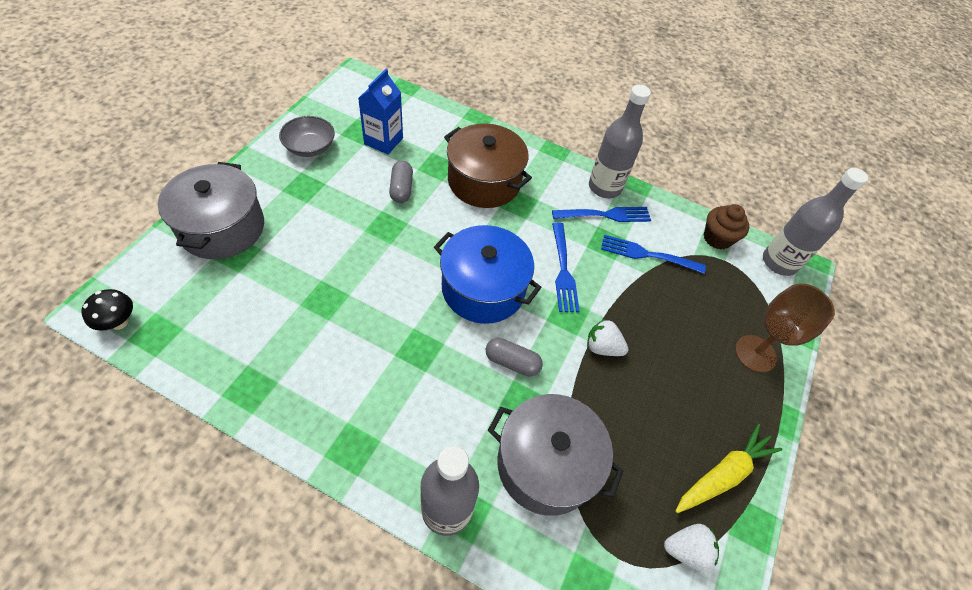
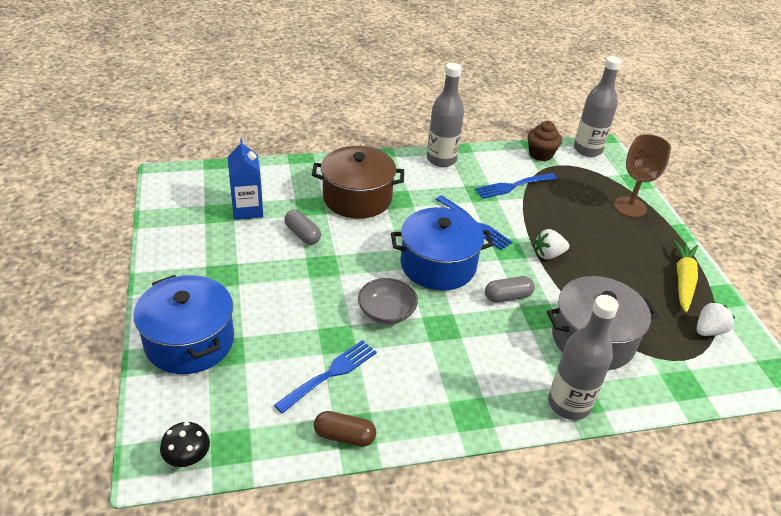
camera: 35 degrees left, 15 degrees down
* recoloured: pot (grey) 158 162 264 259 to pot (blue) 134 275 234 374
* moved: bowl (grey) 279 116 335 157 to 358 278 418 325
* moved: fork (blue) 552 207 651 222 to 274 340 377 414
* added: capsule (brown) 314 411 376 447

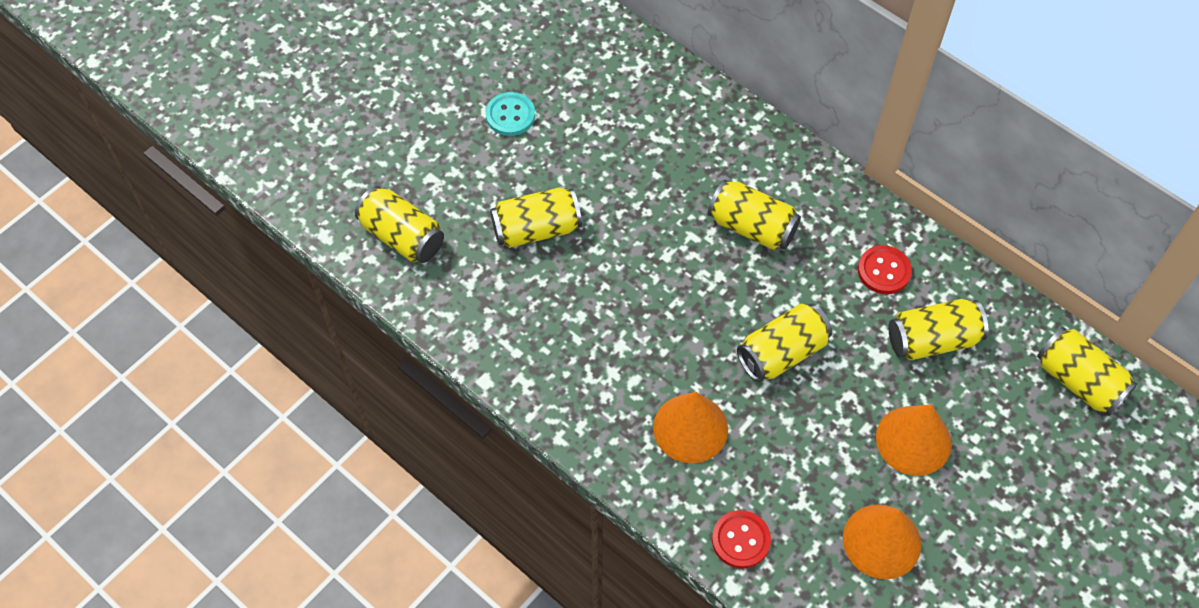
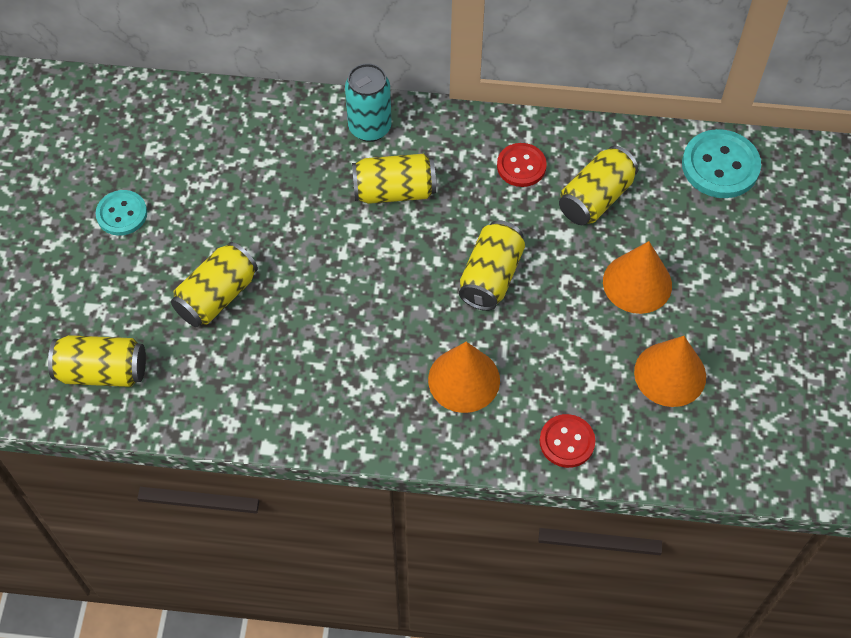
camera: 35 degrees left, 0 degrees up
* replaced: can (yellow) 1037 327 1137 416 to button (turquoise) 682 129 761 198
* added: can (turquoise) 345 63 392 142

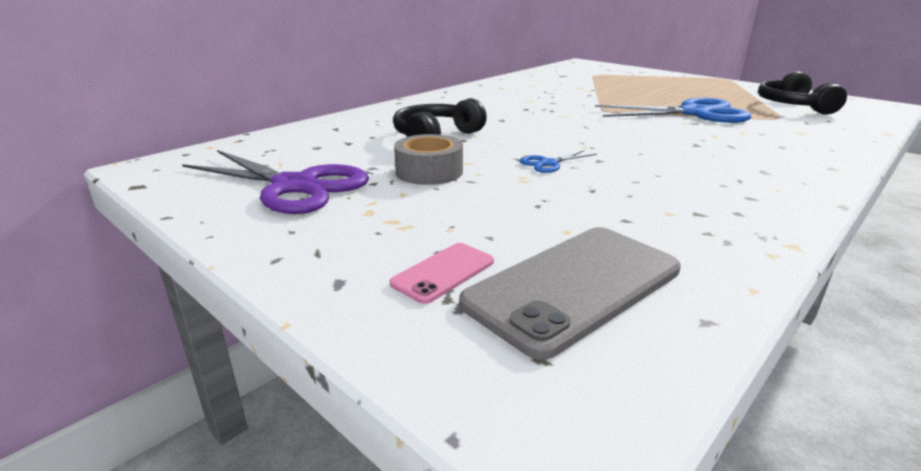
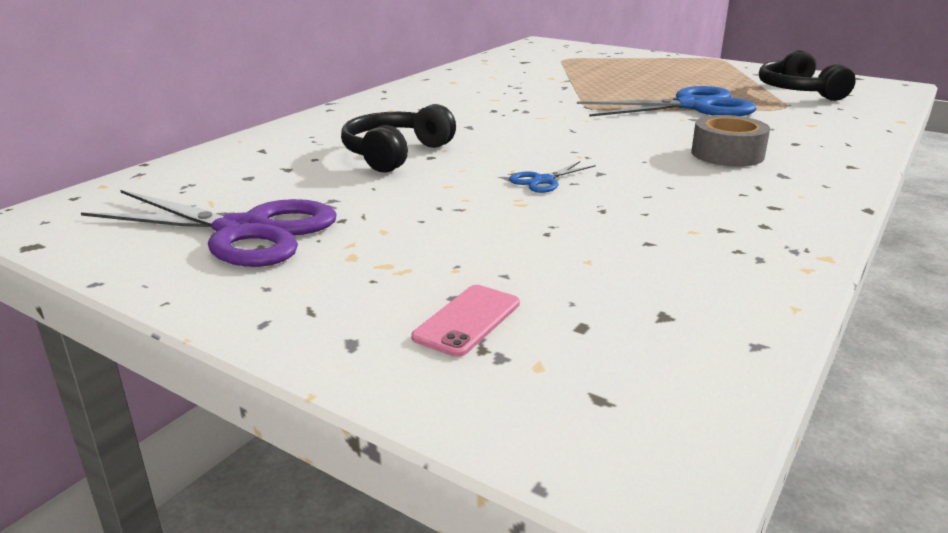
camera: 10 degrees left, 0 degrees up
* moved: tape (grey) 394 134 463 185 to 691 115 770 167
* removed: phone (grey) 459 227 681 360

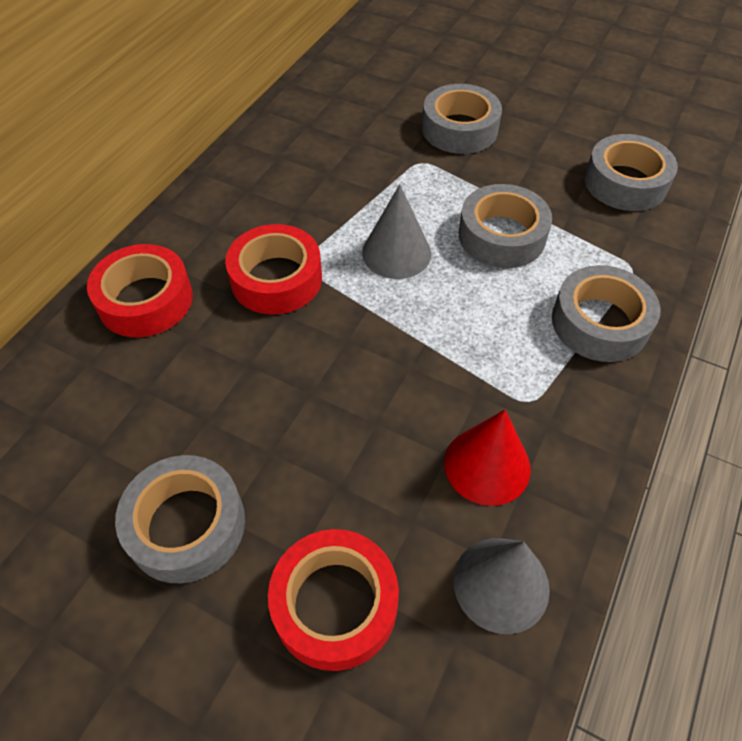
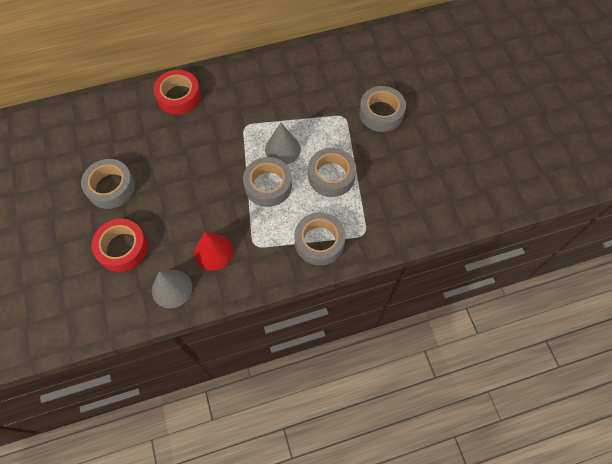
camera: 45 degrees right, 10 degrees up
* removed: tape (red) 225 224 322 315
* moved: tape (grey) 584 134 678 211 to 243 157 292 207

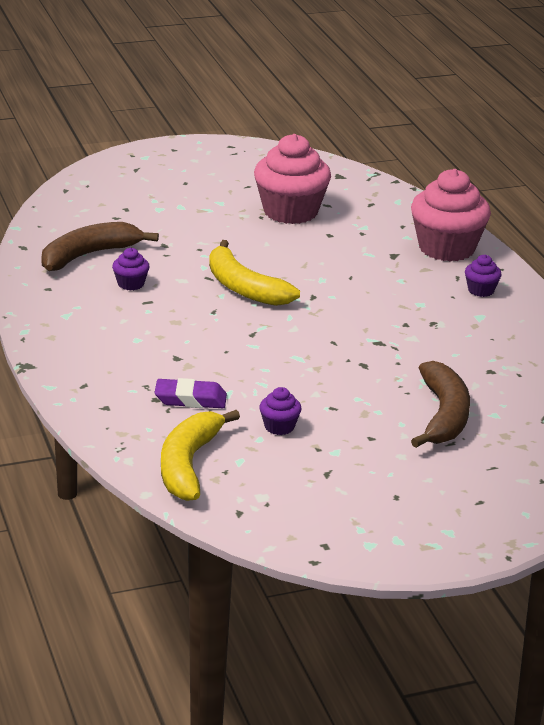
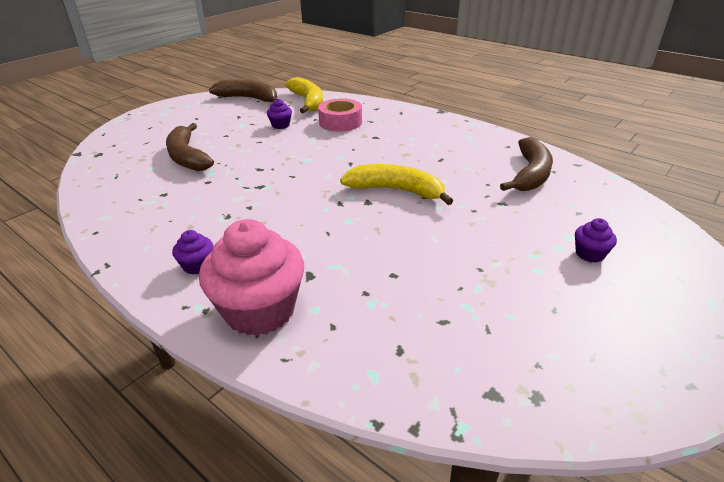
camera: 150 degrees right, 5 degrees up
* moved: cupcake (purple) 112 248 150 291 to 575 218 617 263
* replaced: eraser (purple) 155 378 227 408 to tape (pink) 318 99 362 131
* removed: cupcake (pink) 254 134 331 224
* added: banana (brown) 209 80 277 102

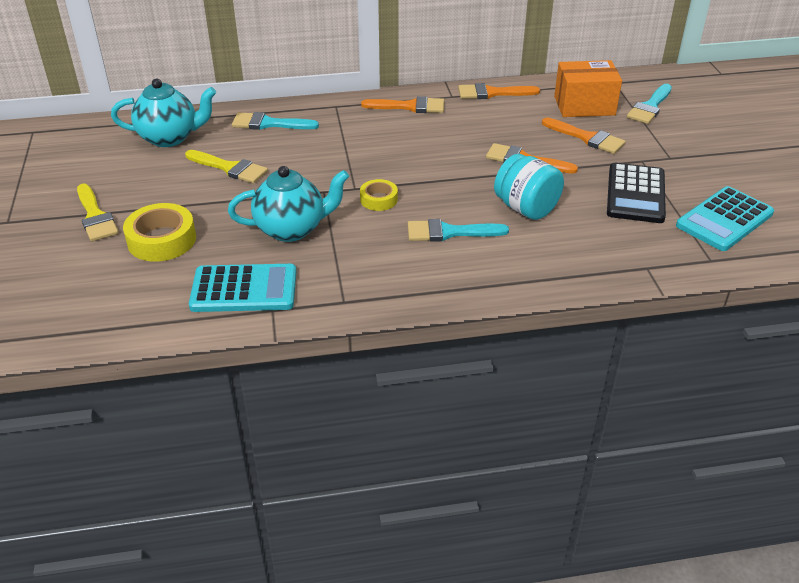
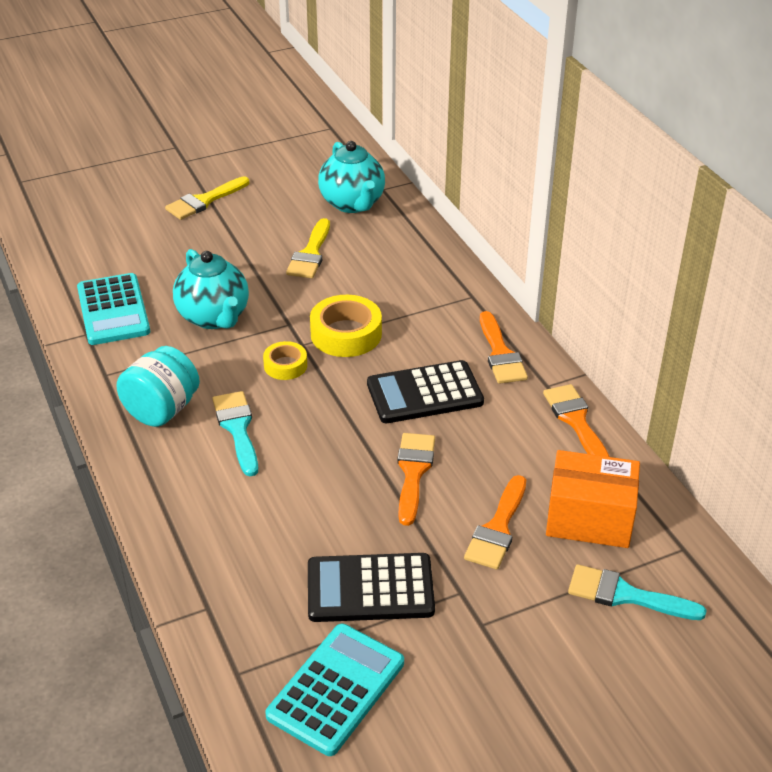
camera: 75 degrees right, 0 degrees up
* moved: tape (yellow) 123 203 196 262 to 310 295 382 357
* removed: brush (turquoise) 232 112 319 130
* moved: jar (turquoise) 494 154 564 220 to 117 346 200 427
* turned: box (orange) 554 60 622 117 = 546 450 640 548 60 degrees counterclockwise
* turned: calculator (turquoise) 676 186 774 251 = 265 624 404 756 90 degrees clockwise
* added: calculator (black) 367 360 484 423

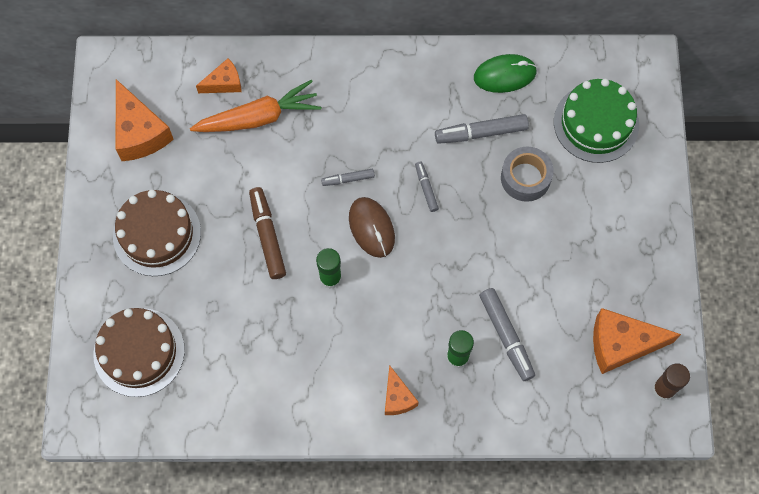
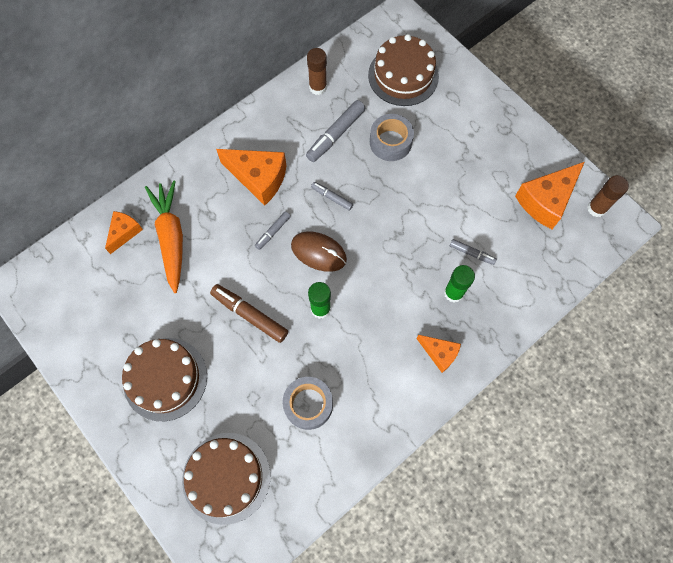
camera: 40 degrees left, 0 degrees up
* moved: cheese (orange) 116 79 174 161 to 216 149 287 206
* turned: carrot (orange) 190 80 321 132 = 145 180 183 293 45 degrees counterclockwise
* replaced: mouse (green) 474 54 537 93 to glue stick (brown) 307 48 327 95
* resized: marker (grey) 479 288 535 381 = 450 239 497 265 x0.56
* recoloured: cake (green) 554 79 639 163 to cake (brown) 368 34 439 106
* added: tape (grey) 282 377 333 430

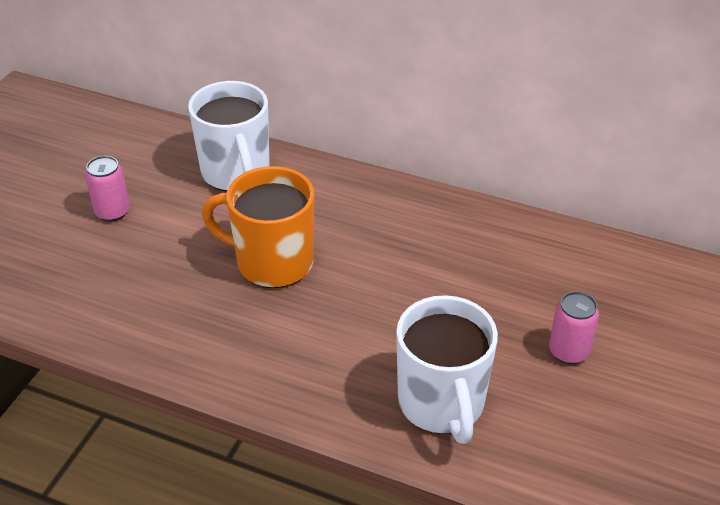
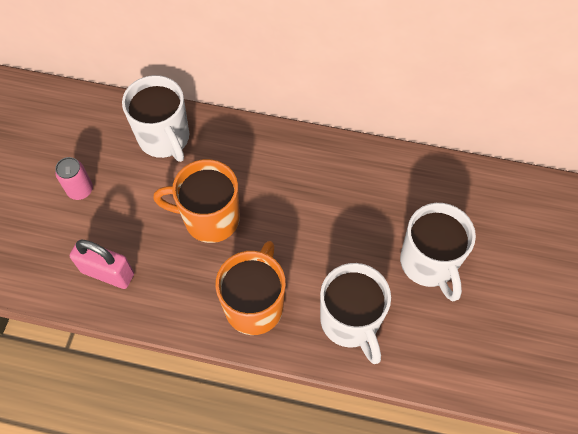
camera: 10 degrees left, 20 degrees up
* replaced: can (pink) 549 291 599 364 to mug (white) 400 203 476 301
* added: padlock (pink) 70 240 134 289
* added: mug (orange) 215 241 286 335

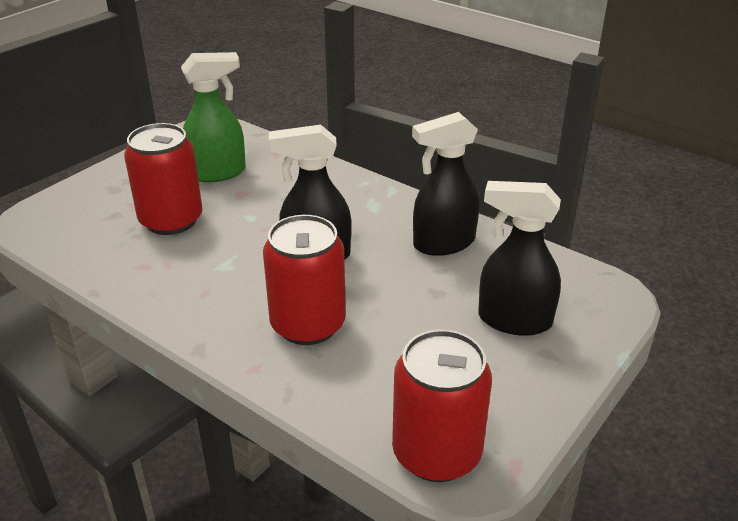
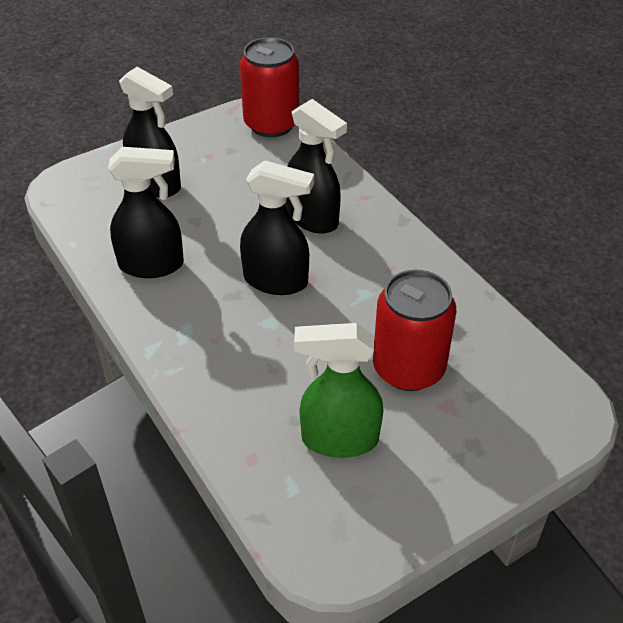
camera: 160 degrees left, 10 degrees up
* replaced: can (red) 263 215 346 345 to spray bottle (black) 286 99 347 234

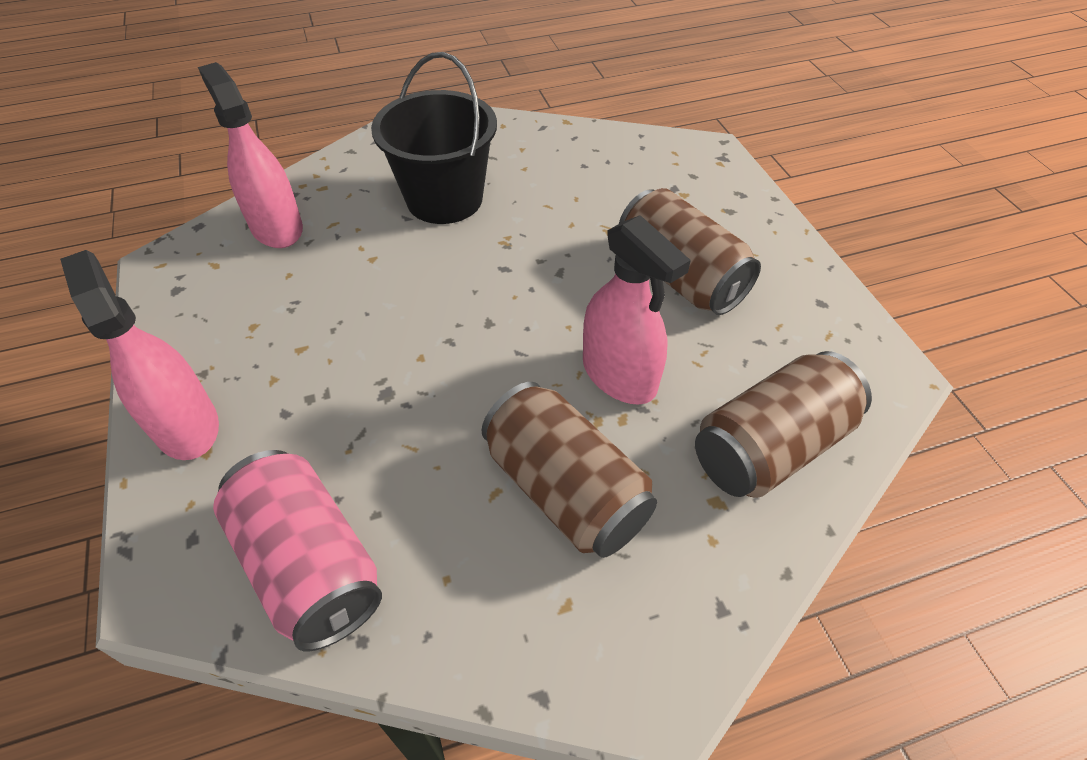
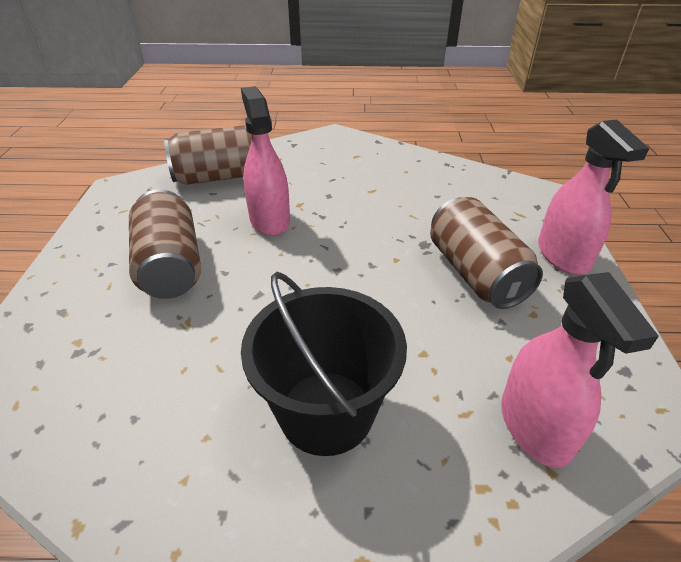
camera: 160 degrees left, 10 degrees down
* removed: can (pink) 213 450 382 651
* moved: can (brown) 481 382 657 558 to 430 197 543 309

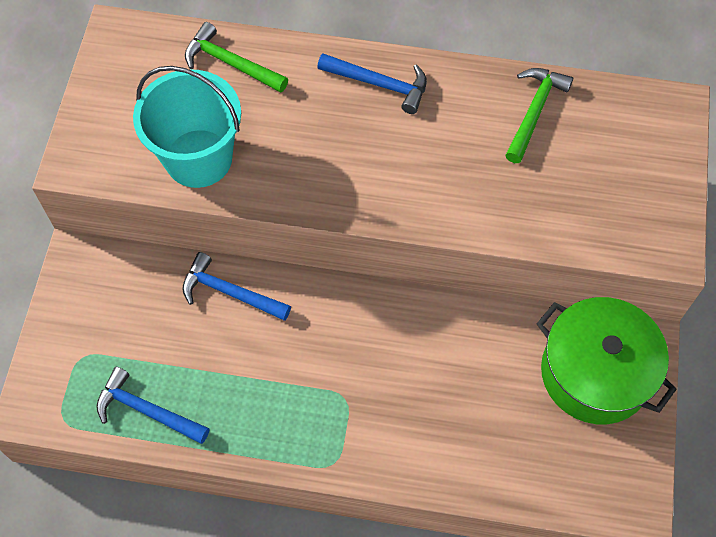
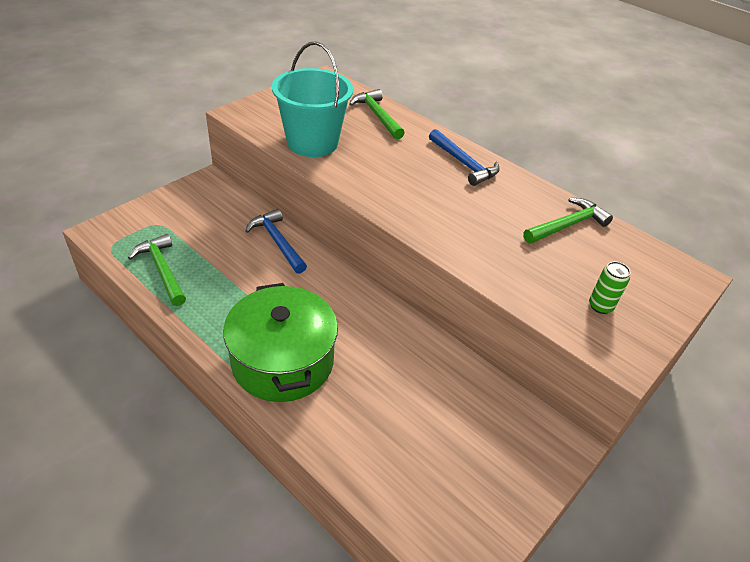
camera: 30 degrees right, 20 degrees down
* recoloured: hammer (blue) 96 367 209 444 to hammer (green) 128 234 186 306
* moved: pot (green) 537 297 677 424 to 223 283 338 402
* added: can (green) 589 261 630 314

